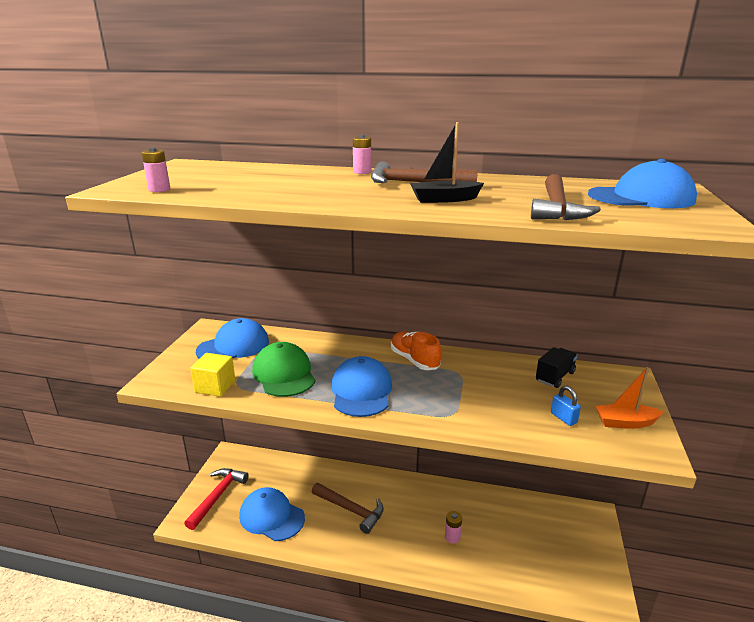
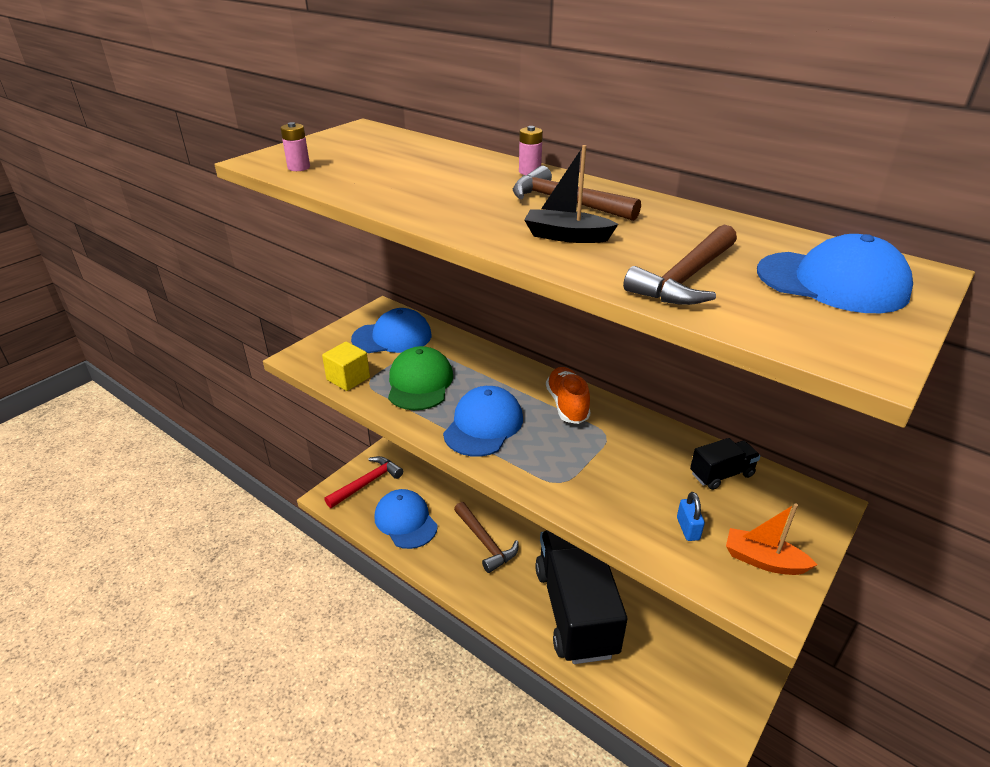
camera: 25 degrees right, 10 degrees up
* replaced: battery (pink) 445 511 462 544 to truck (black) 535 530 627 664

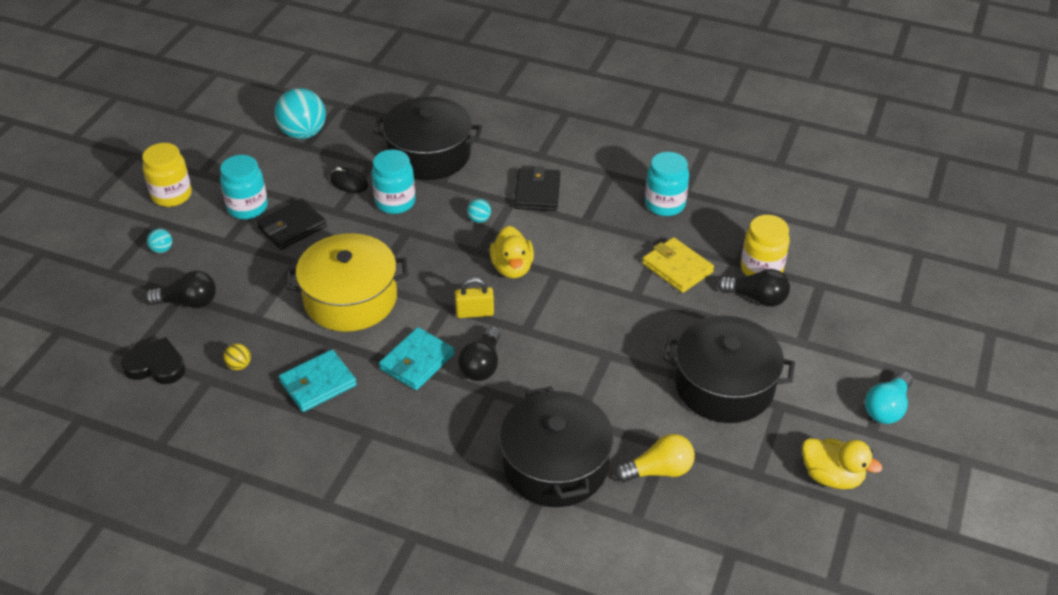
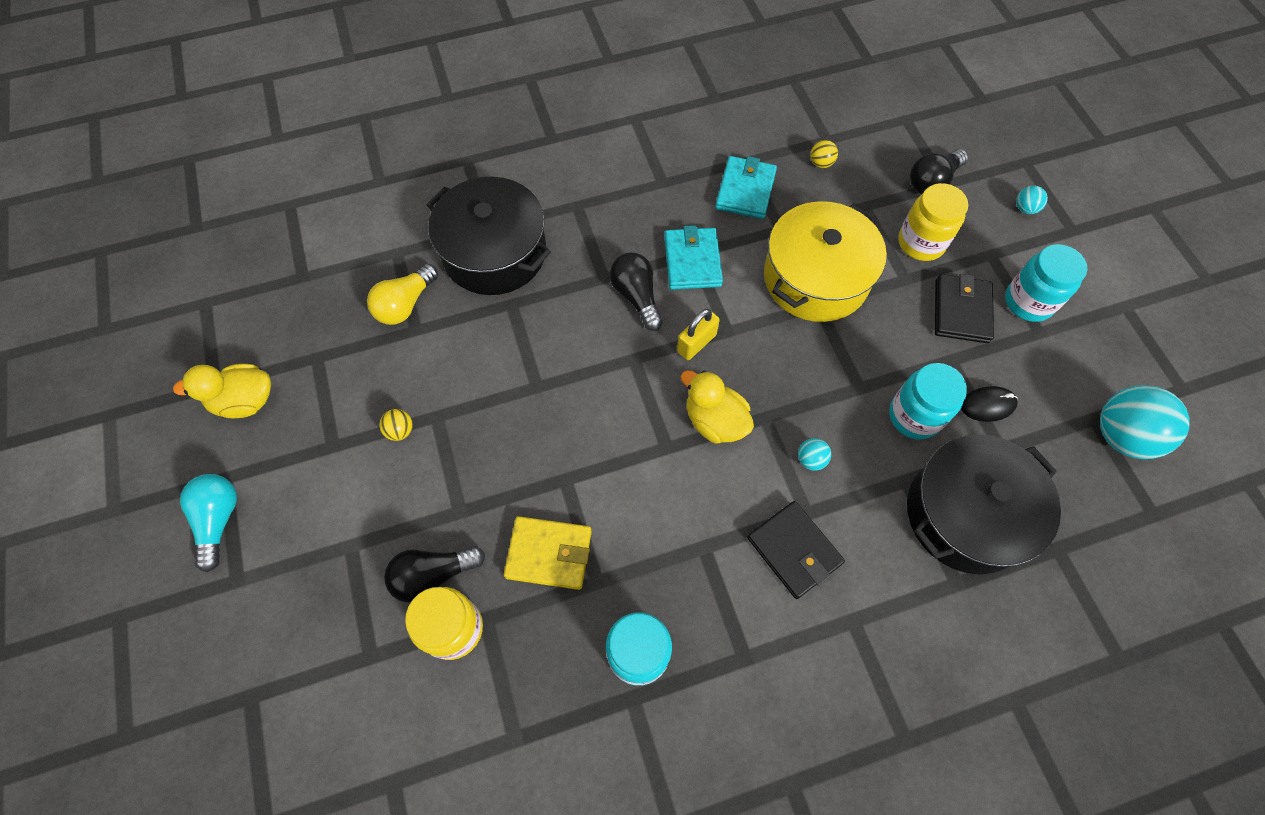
camera: 140 degrees right, 20 degrees up
* removed: heart (black) 121 337 185 384
* moved: jar (yellow) 142 143 192 207 to 898 183 968 261
* replaced: pot (black) 663 316 795 423 to ball (yellow) 379 409 413 441

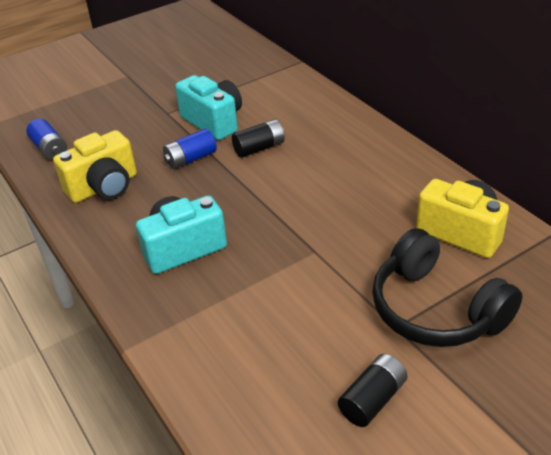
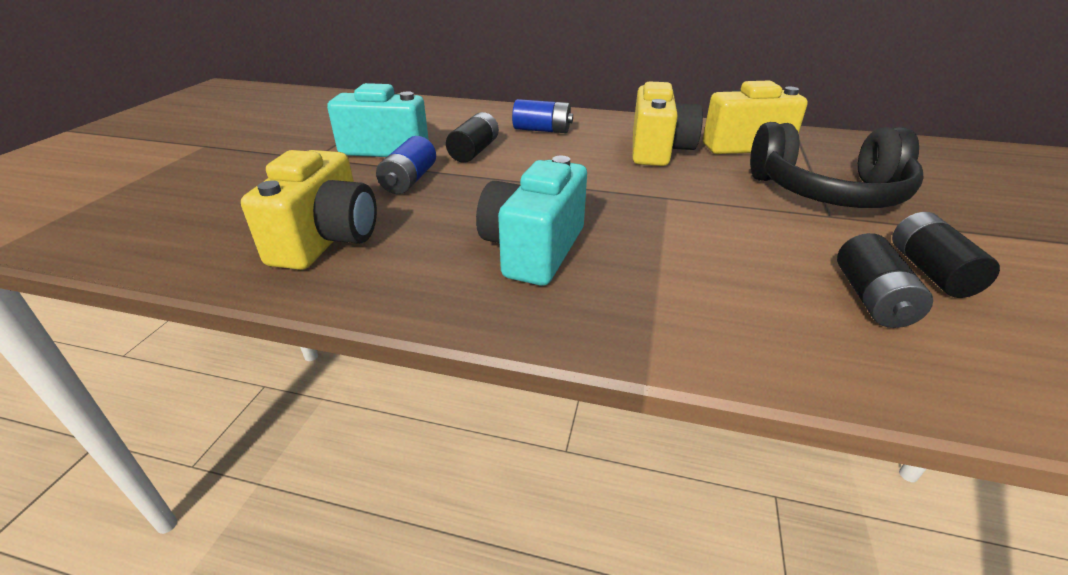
camera: 45 degrees left, 5 degrees down
* moved: battery (blue) 26 119 67 160 to 512 99 573 133
* added: camera (yellow) 633 81 703 166
* added: battery (black) 837 233 933 328

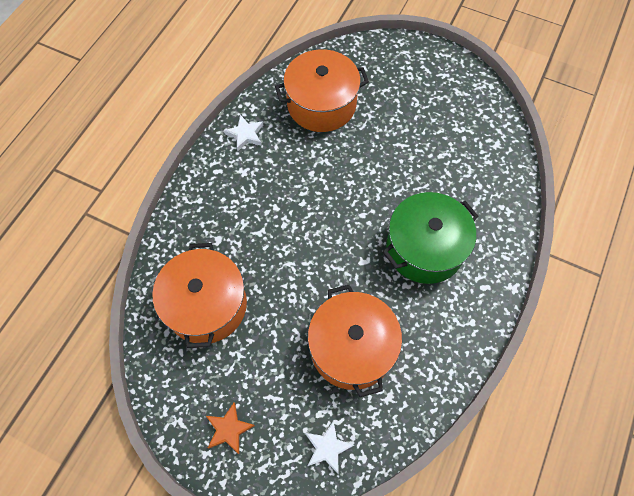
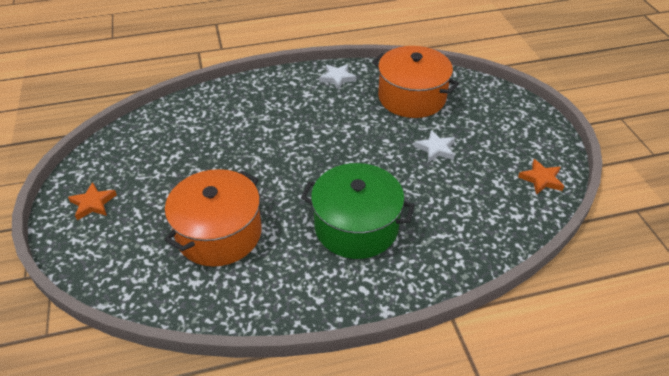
camera: 50 degrees right, 20 degrees down
* removed: pot (orange) 152 243 247 348
* moved: star (white) 305 421 354 474 to 414 130 455 163
* added: star (orange) 518 159 564 195

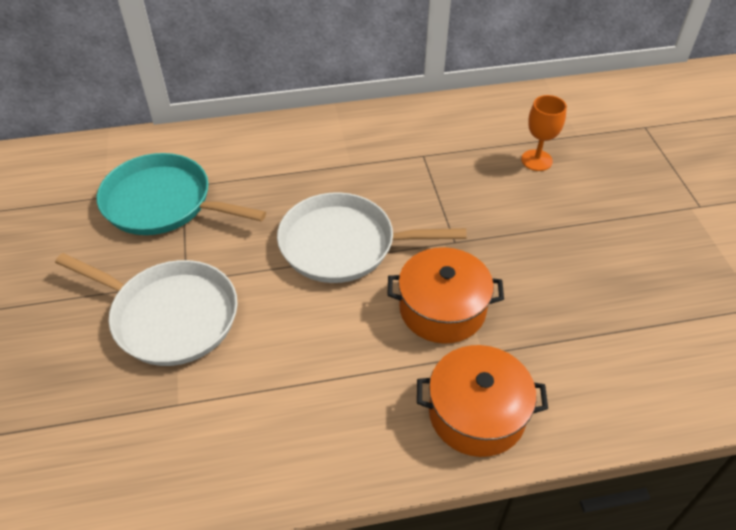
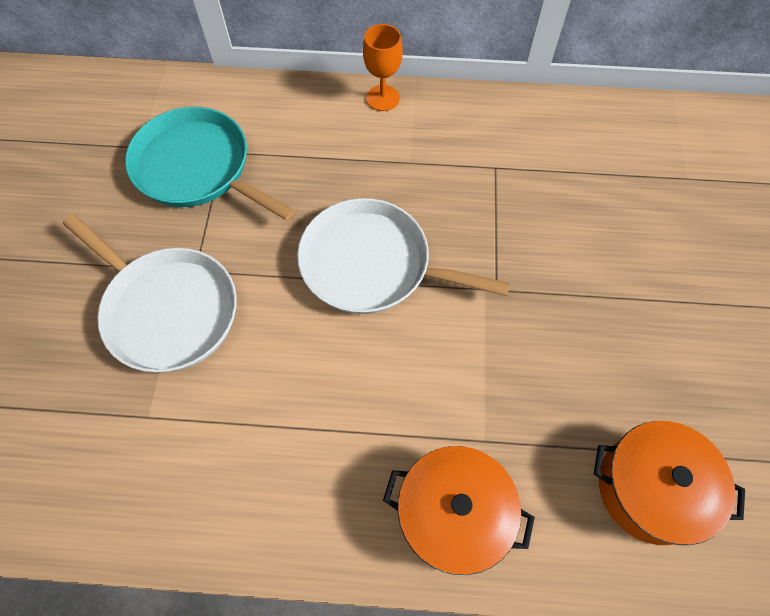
camera: 15 degrees right, 15 degrees up
* moved: pot (orange) 387 247 504 344 to 594 421 745 545
* moved: goblet (orange) 521 95 567 171 to 363 24 403 111

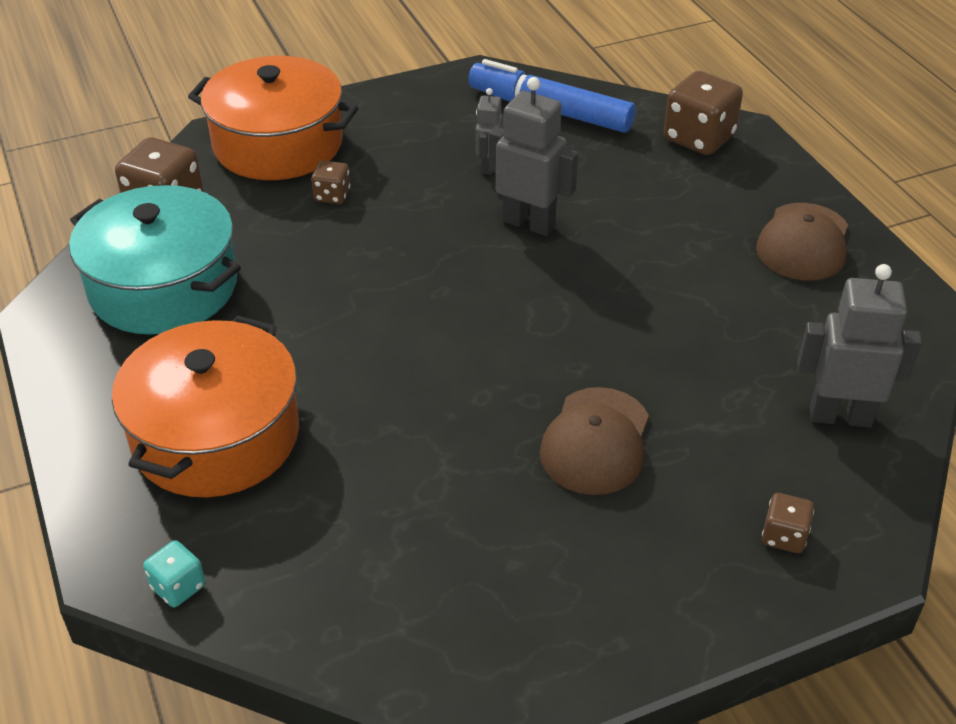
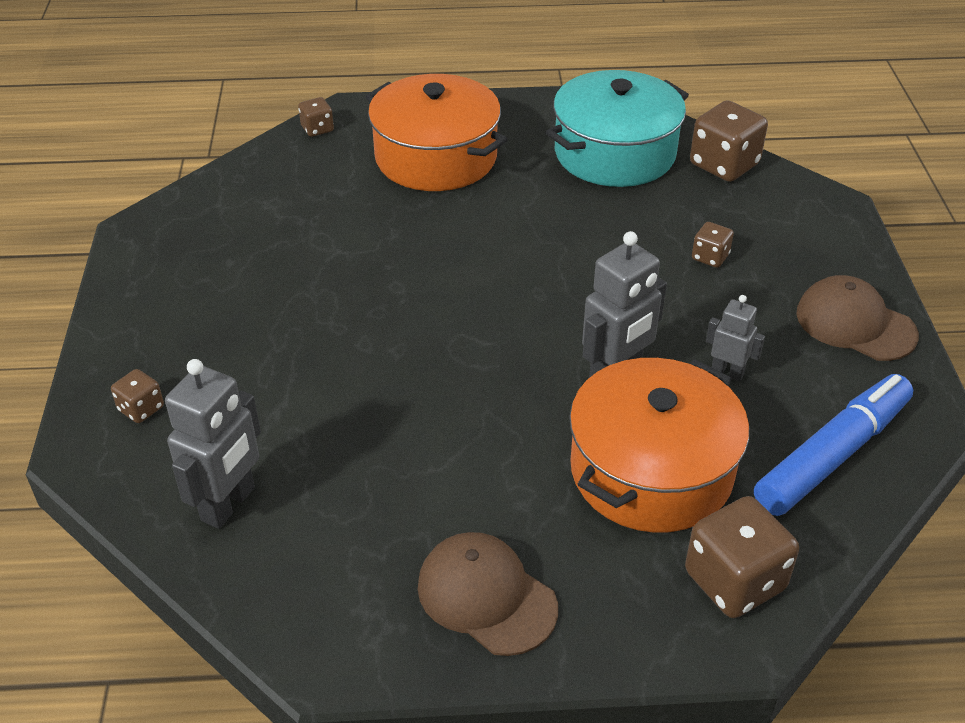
camera: 110 degrees right, 0 degrees up
* recoloured: dice (turquoise) 143 540 205 607 to dice (brown) 298 97 334 137
* moved: pot (orange) 188 56 358 180 to 569 358 749 533
* moved: cap (brown) 540 387 649 495 to 796 275 919 361

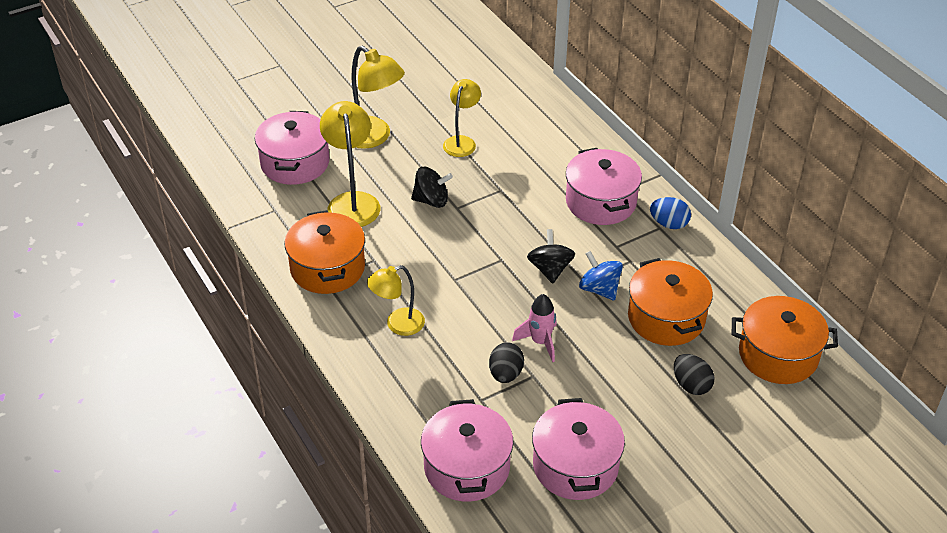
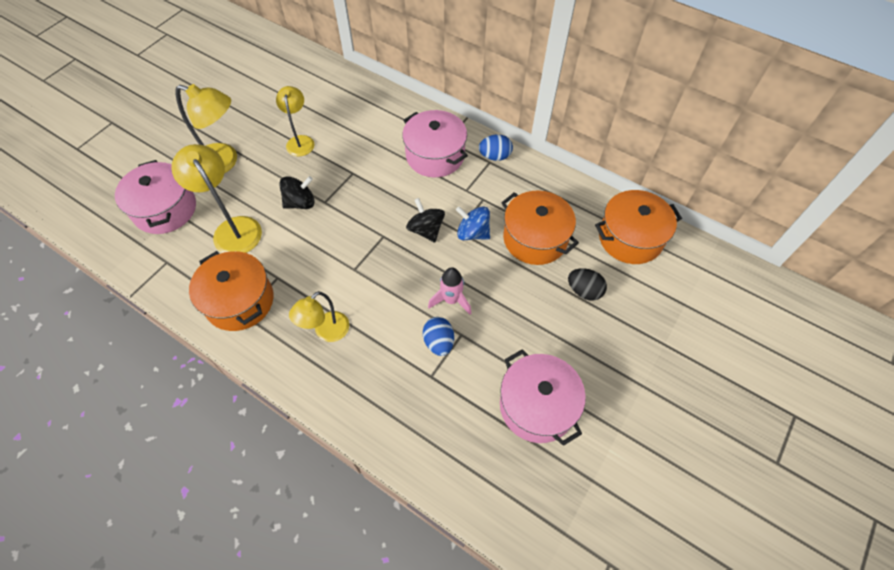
camera: 25 degrees left, 15 degrees up
* removed: pot (pink) 421 399 513 502
* recoloured: egg (black) 489 342 524 383 to egg (blue) 423 317 454 356

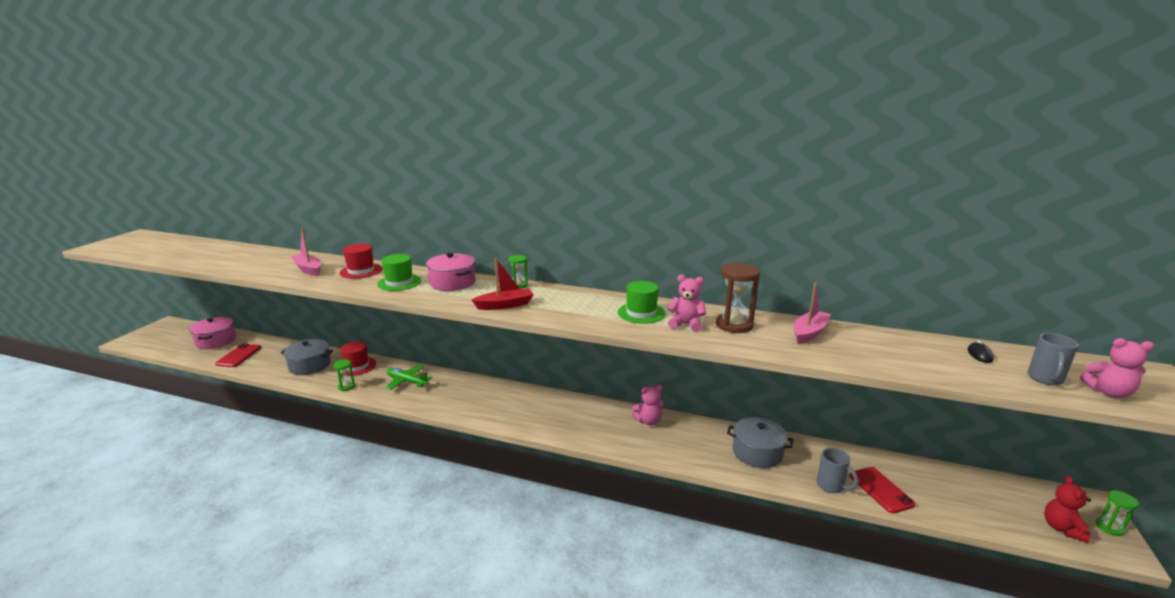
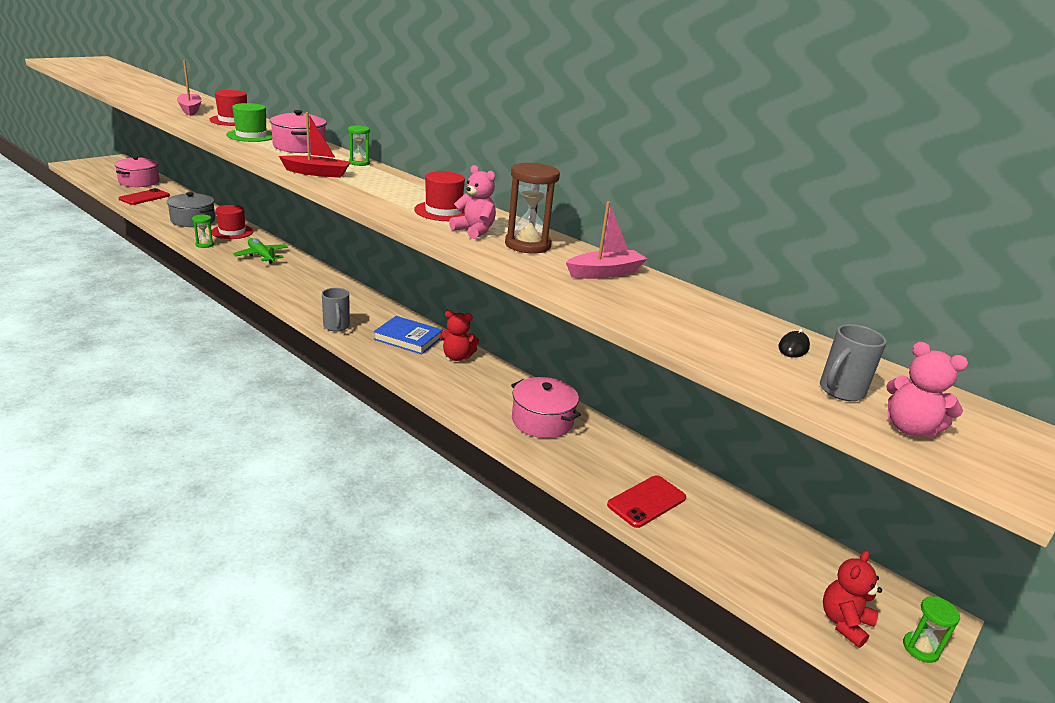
camera: 20 degrees right, 5 degrees up
* recoloured: hat (green) 618 281 666 324 to hat (red) 414 171 465 221
* recoloured: teddy bear (pink) 632 385 663 426 to teddy bear (red) 440 310 479 361
* recoloured: pot (grey) 727 417 793 468 to pot (pink) 511 377 581 438
* moved: mug (grey) 817 448 858 493 to 322 288 350 332
* turned: phone (red) 850 467 915 514 = 607 475 686 528 45 degrees clockwise
* added: book (blue) 373 316 443 355

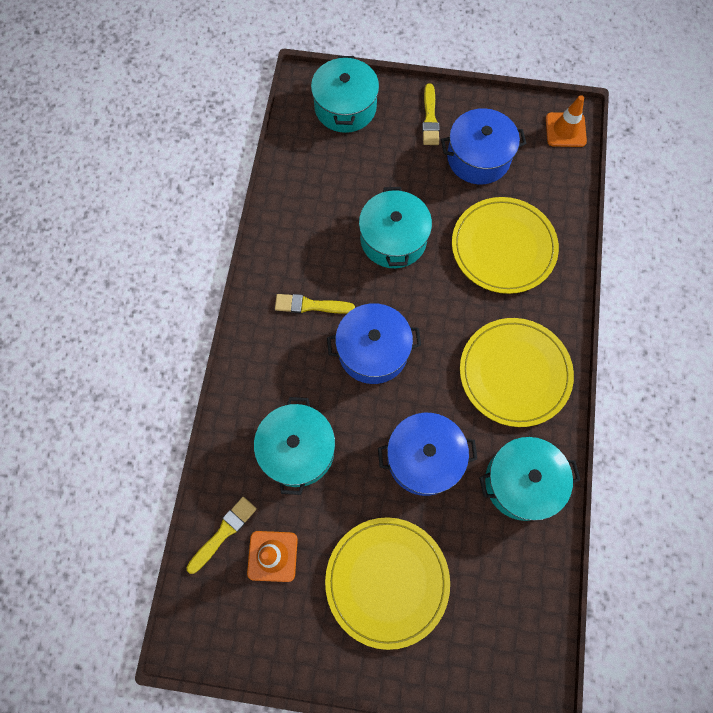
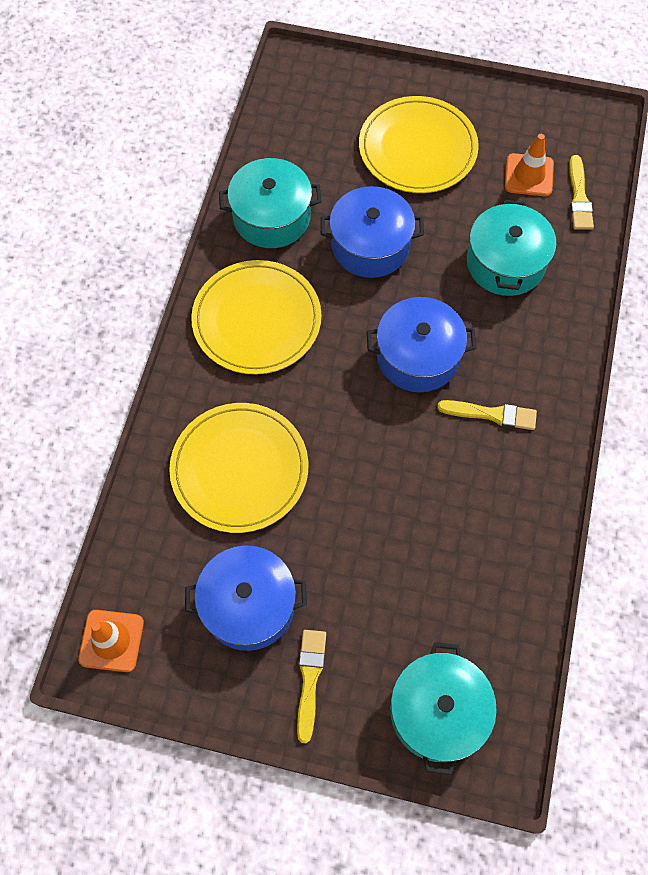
camera: 175 degrees left, 5 degrees down
* turned: brush (yellow) 187 497 257 574 = 569 155 594 230 45 degrees counterclockwise
* removed: pot (turquoise) 359 187 432 268

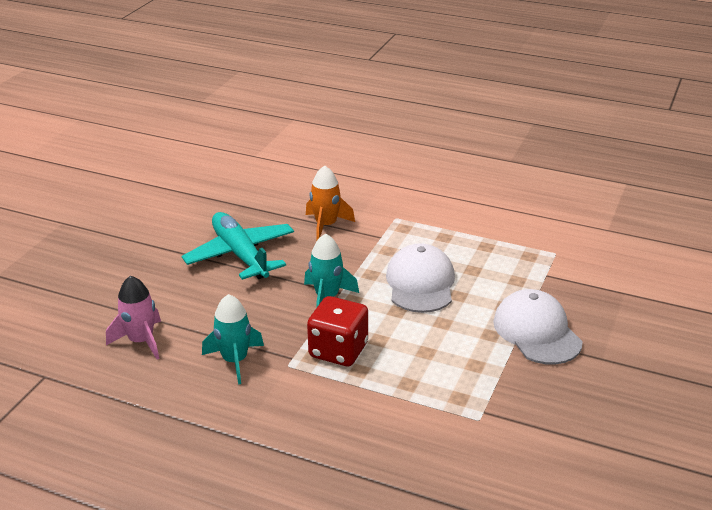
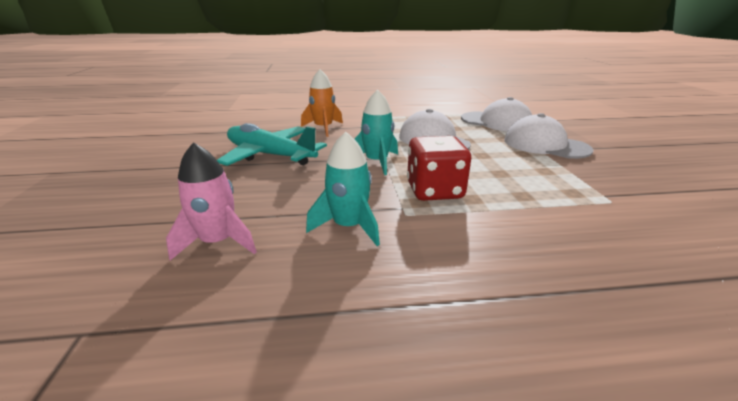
camera: 30 degrees left, 5 degrees down
* added: cap (white) 461 97 532 131

